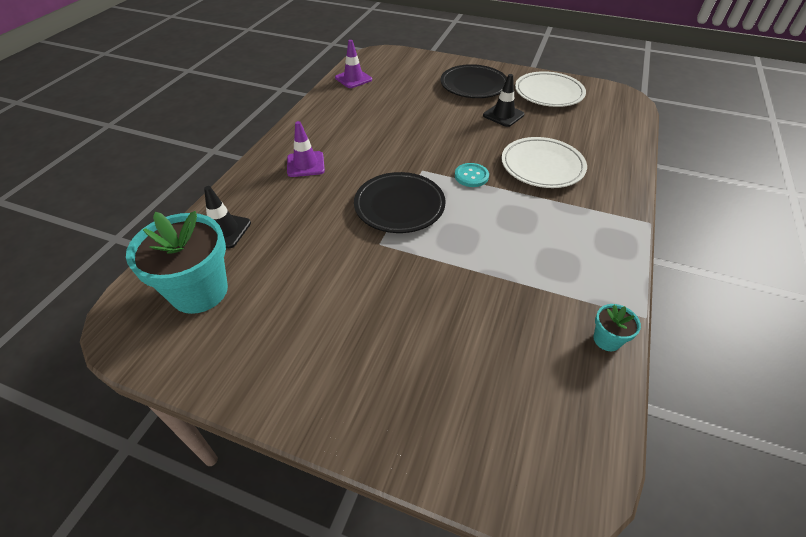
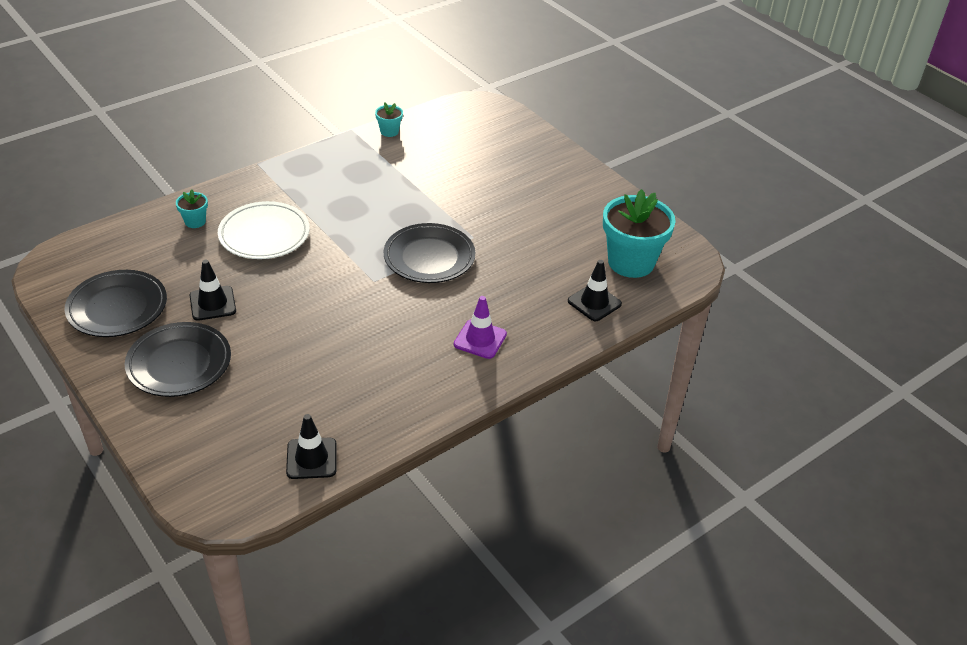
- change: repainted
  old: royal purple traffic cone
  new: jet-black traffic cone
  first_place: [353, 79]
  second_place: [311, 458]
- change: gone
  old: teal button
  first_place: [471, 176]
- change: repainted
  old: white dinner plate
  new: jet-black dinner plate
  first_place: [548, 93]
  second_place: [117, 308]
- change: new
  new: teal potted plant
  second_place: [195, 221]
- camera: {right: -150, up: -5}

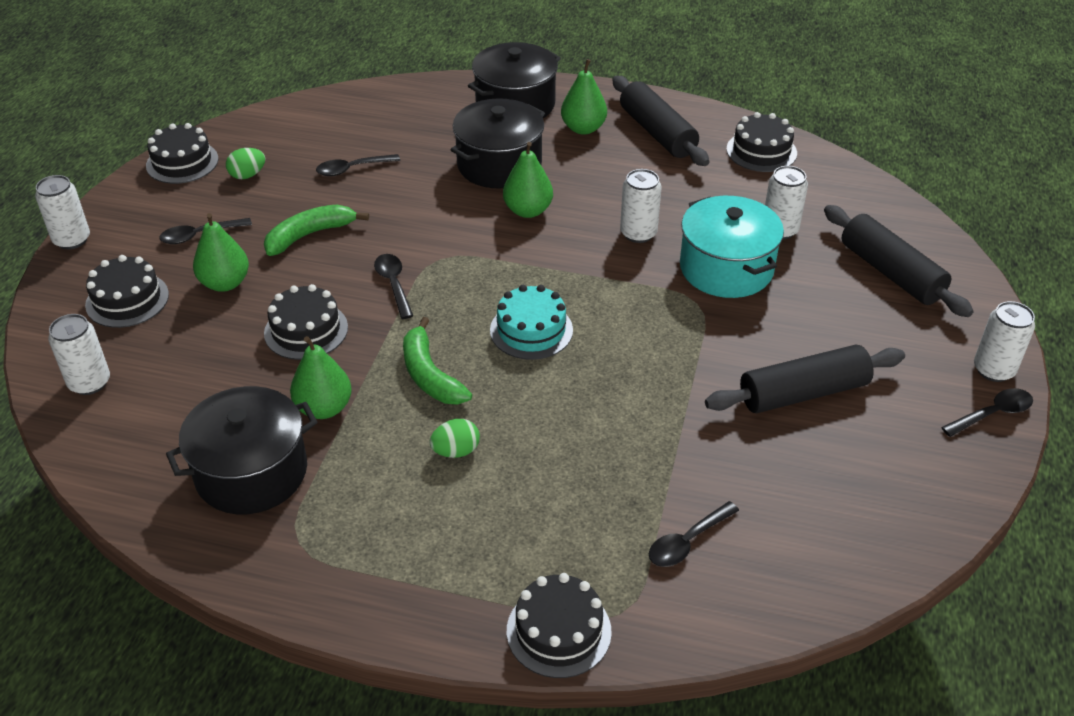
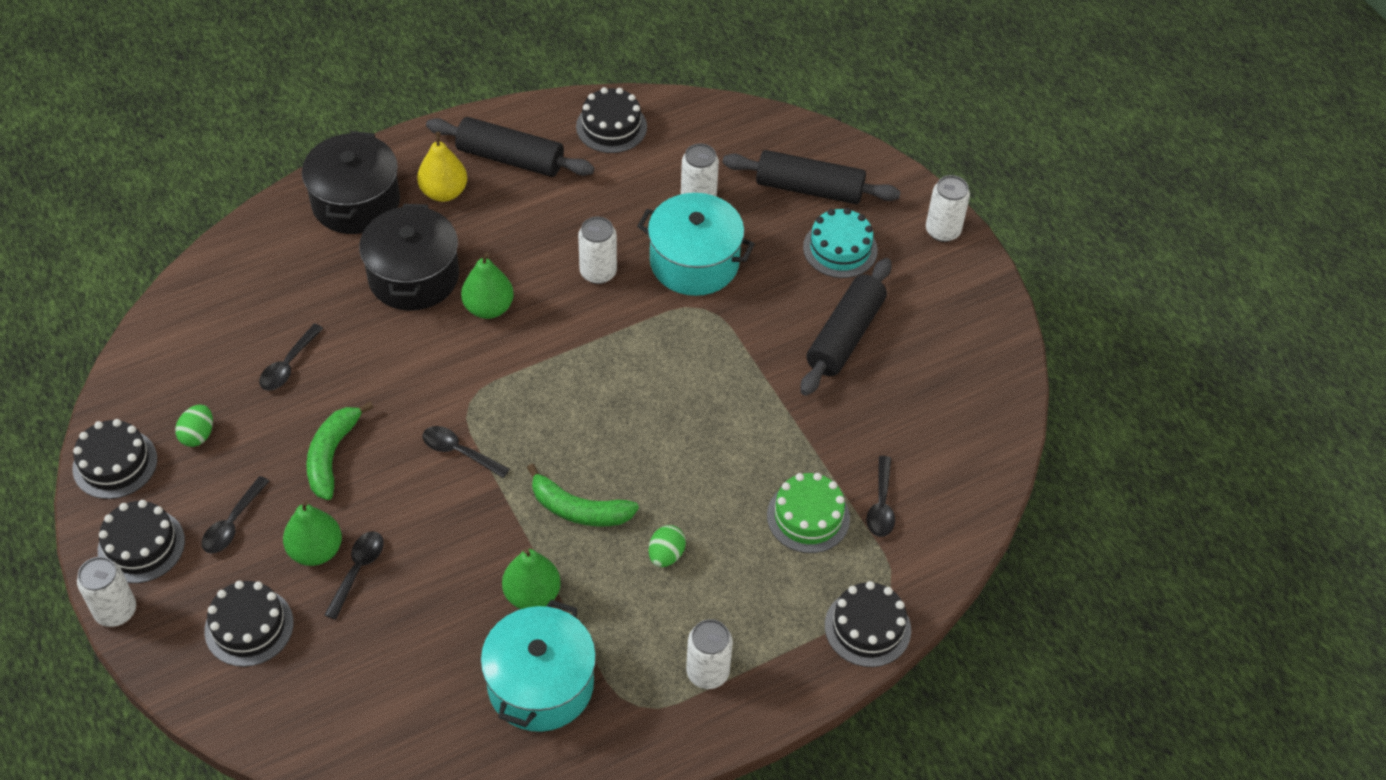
- change: shifted
  old: white soda can
  first_place: [89, 382]
  second_place: [707, 672]
- change: repainted
  old: jet-black pot
  new: teal pot
  first_place: [251, 472]
  second_place: [540, 684]
- change: shifted
  old: jet-black gateau
  first_place: [306, 330]
  second_place: [141, 545]
- change: shifted
  old: teal gateau
  first_place: [531, 330]
  second_place: [840, 249]
- change: repainted
  old: leaf-green pear fruit
  new: golden pear fruit
  first_place: [583, 128]
  second_place: [444, 192]
- change: shifted
  old: jet-black spoon
  first_place: [992, 414]
  second_place: [357, 570]
- change: new
  new: leaf-green gateau
  second_place: [808, 517]
- camera: {right: -45, up: 10}

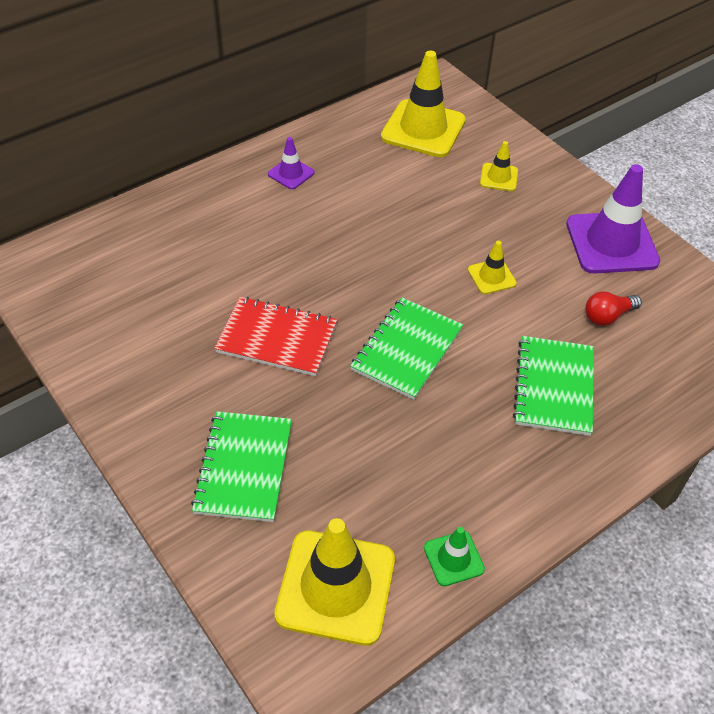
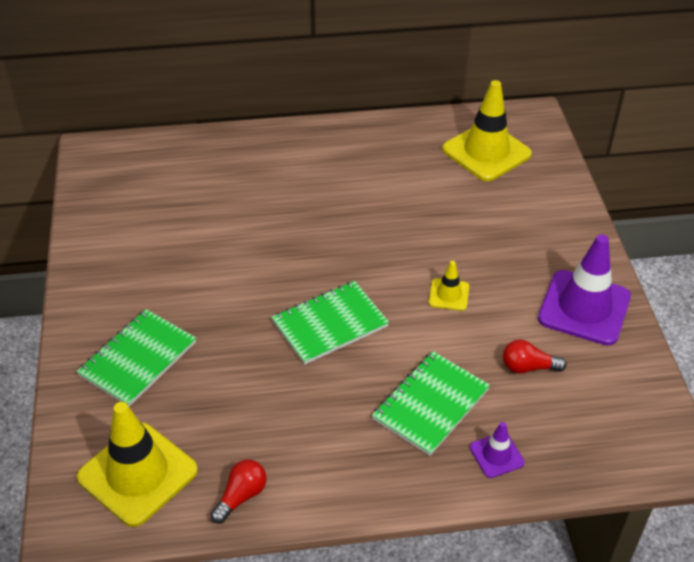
- change: gone
  old: crimson notepad
  first_place: [277, 338]
- change: shifted
  old: royal purple traffic cone
  first_place: [291, 173]
  second_place: [496, 455]
- change: swapped
  old: leaf-green traffic cone
  new: crimson lightbulb
  first_place: [453, 558]
  second_place: [241, 496]
- change: gone
  old: golden traffic cone
  first_place: [498, 177]
- camera: {right: 30, up: -5}

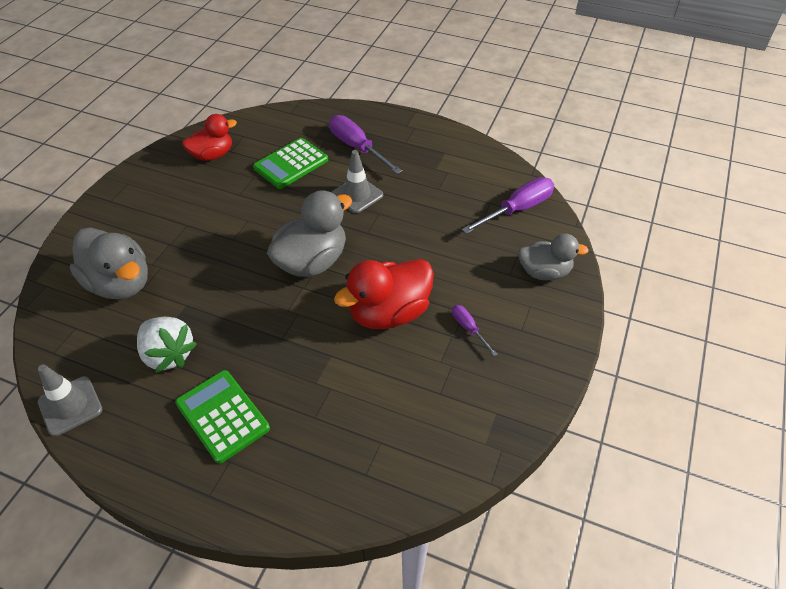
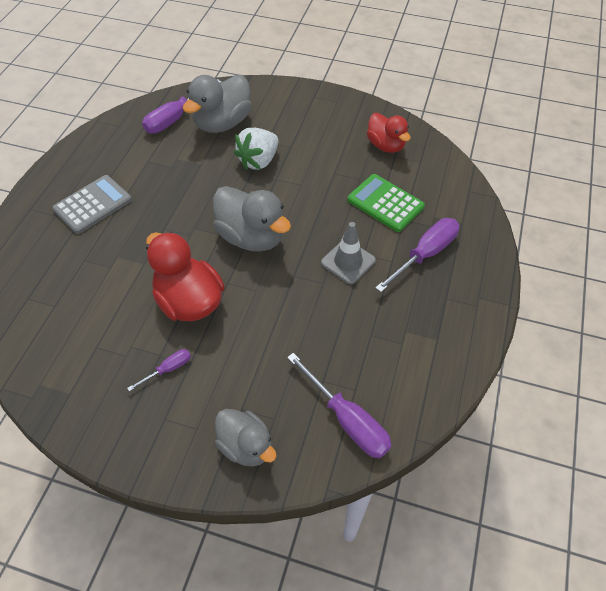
- change: gone
  old: grey traffic cone
  first_place: [70, 406]
- change: shifted
  old: white toy strawberry
  first_place: [168, 354]
  second_place: [258, 161]
- change: repainted
  old: leaf-green pocket calculator
  new: grey pocket calculator
  first_place: [222, 416]
  second_place: [93, 205]
- change: rotated
  old: grey duck
  first_place: [544, 272]
  second_place: [246, 446]
  degrees: -45
- change: new
  new: royal purple flat screwdriver
  second_place: [176, 118]
- camera: {right: 85, up: 5}

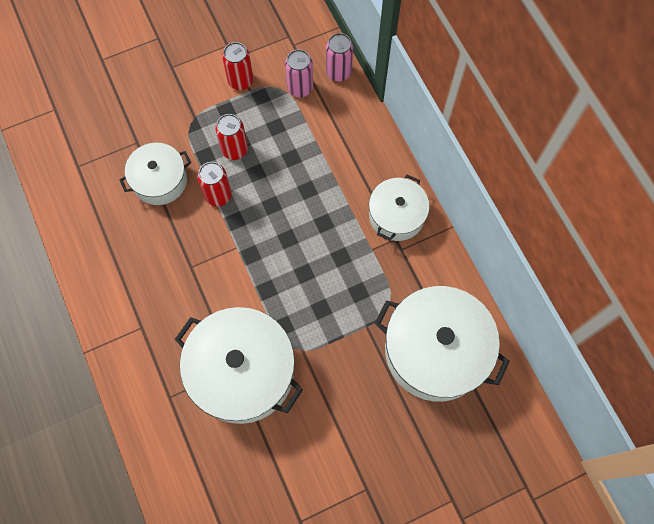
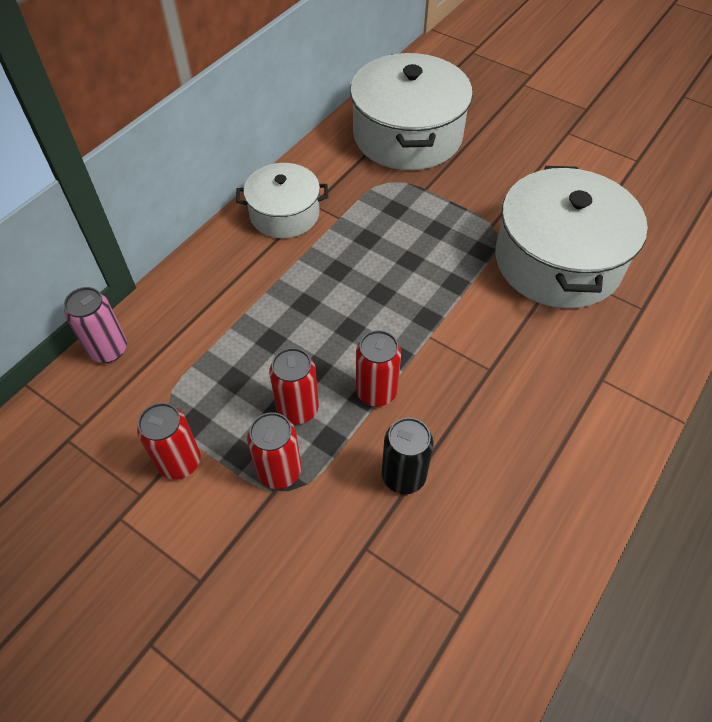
- change: swapped
  old: white pot
  new: jet-black soda can
  first_place: [160, 180]
  second_place: [403, 476]
- change: gone
  old: rosy soda can
  first_place: [300, 88]
- change: new
  new: crimson soda can
  second_place: [279, 471]
- camera: {right: -120, up: -15}

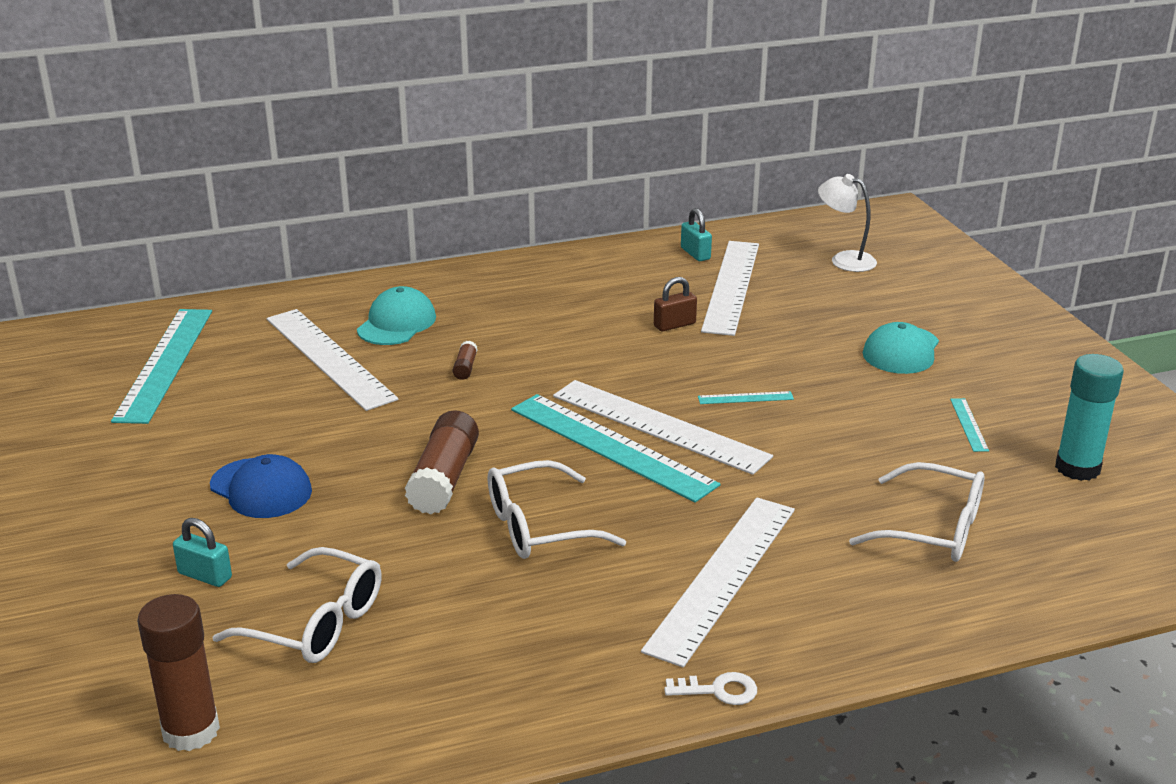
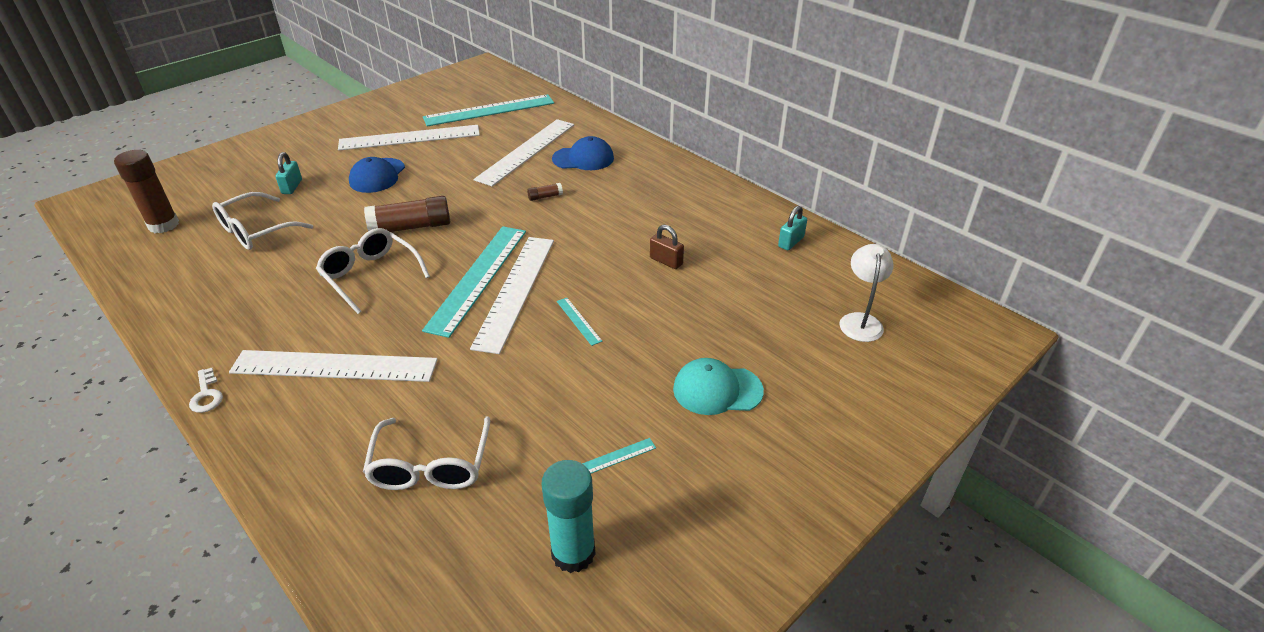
- change: rotated
  old: white eyeglasses
  first_place: [317, 623]
  second_place: [256, 231]
  degrees: 45
- change: repainted
  old: teal peaked cap
  new: blue peaked cap
  first_place: [396, 323]
  second_place: [583, 158]
- change: shifted
  old: white measuring stick
  first_place: [731, 286]
  second_place: [410, 138]
- camera: {right: 65, up: 10}

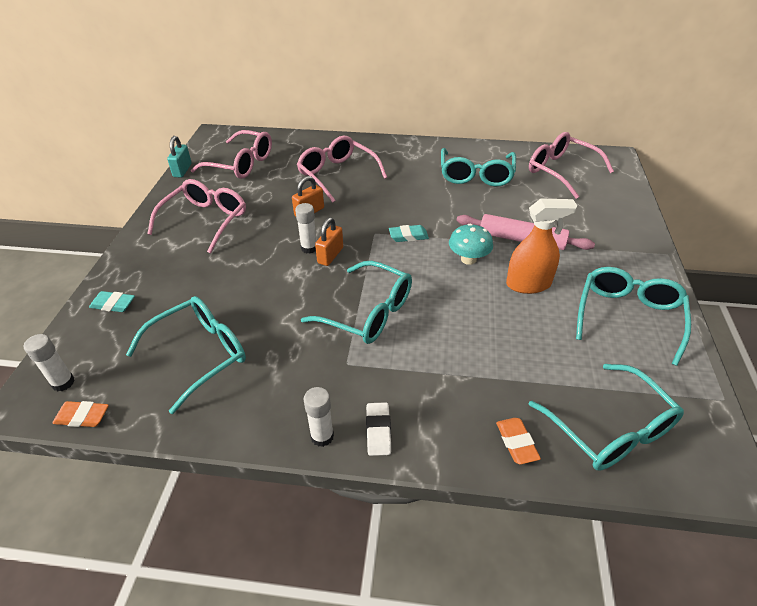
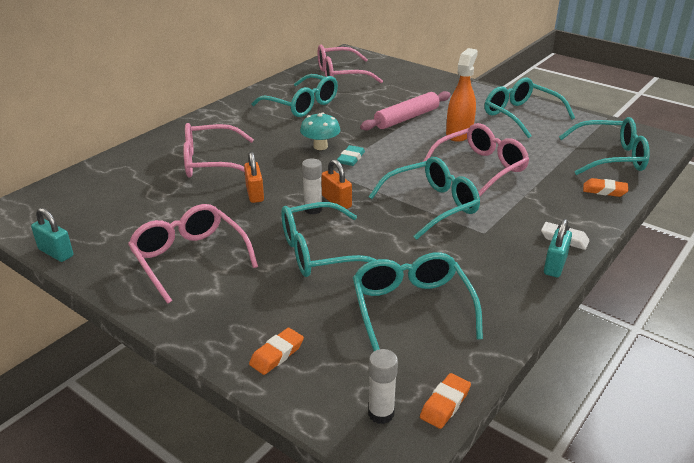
- change: repainted
  old: teal eraser
  new: orange-coloured eraser
  first_place: [113, 304]
  second_place: [276, 354]
- change: shifted
  old: rosy eyeglasses
  first_place: [241, 164]
  second_place: [480, 168]
- change: swapped
  old: white stick of glue
  new: teal small lock
  first_place: [322, 436]
  second_place: [555, 265]
- change: shifted
  old: teal toadstool
  first_place: [468, 259]
  second_place: [320, 146]
- change: new
  new: teal eyeglasses
  second_place: [320, 252]
- camera: {right: -60, up: -10}

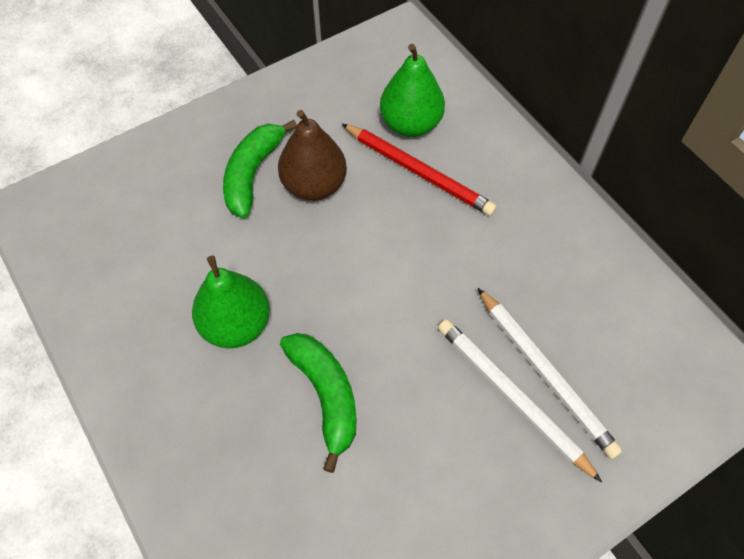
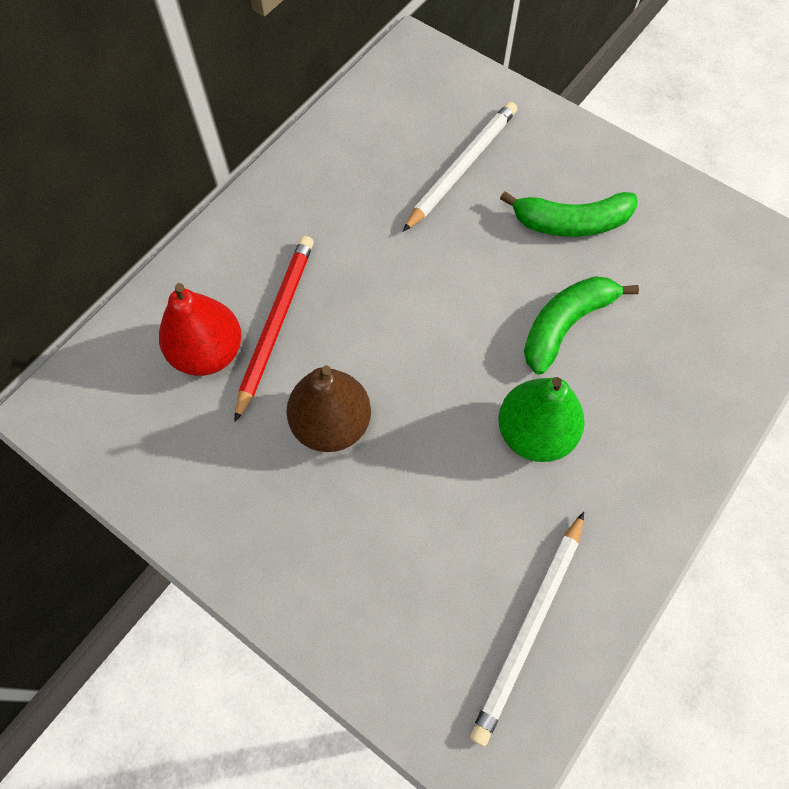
- change: shifted
  old: leaf-green toy banana
  first_place: [253, 173]
  second_place: [571, 223]
- change: repainted
  old: leaf-green pear fruit
  new: crimson pear fruit
  first_place: [410, 124]
  second_place: [208, 352]
- change: shifted
  old: white lead pencil
  first_place: [512, 397]
  second_place: [529, 626]
- camera: {right: -110, up: 5}

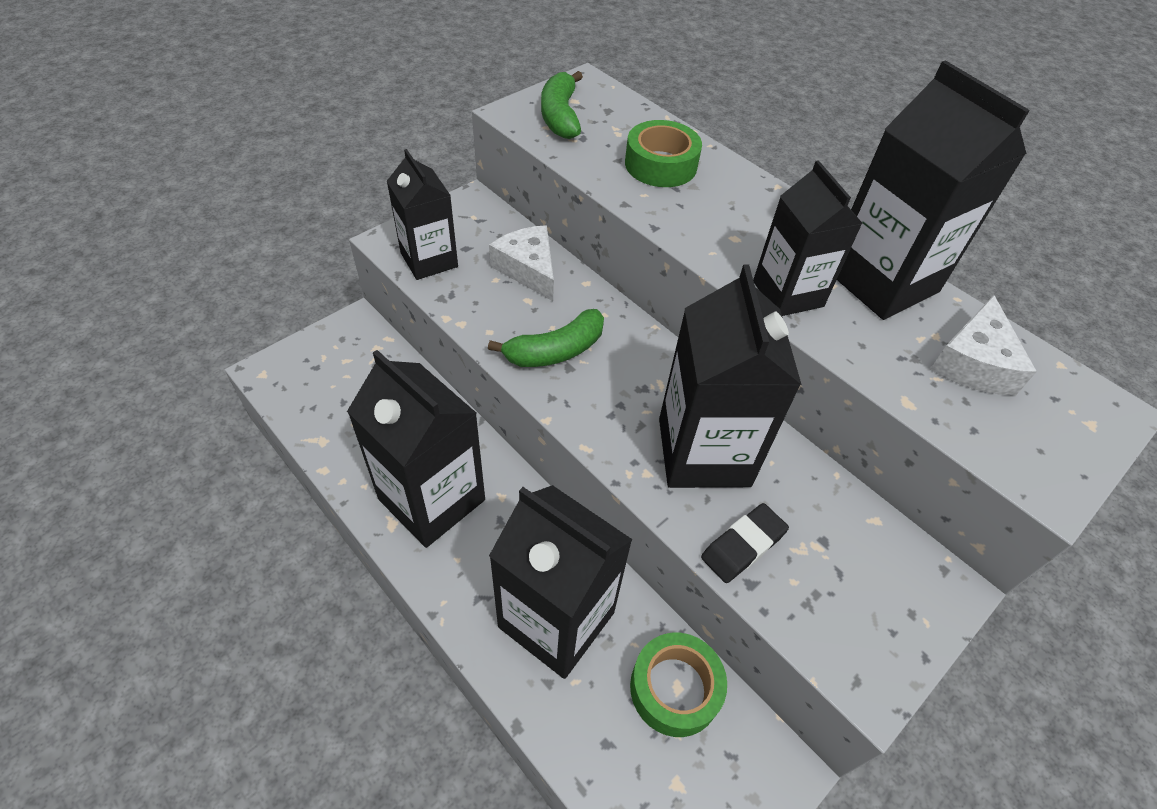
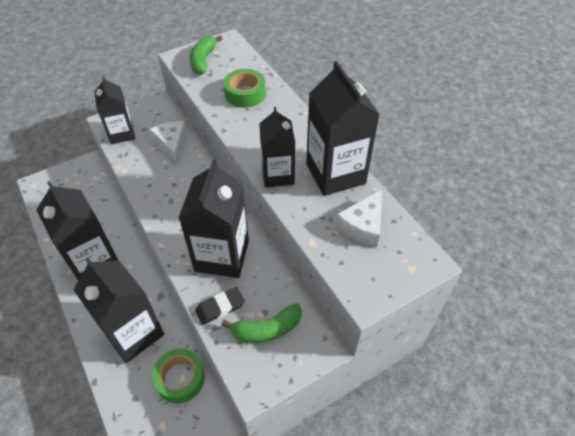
- change: shifted
  old: leaf-green toy banana
  first_place: [555, 351]
  second_place: [267, 329]
- camera: {right: 15, up: 0}

